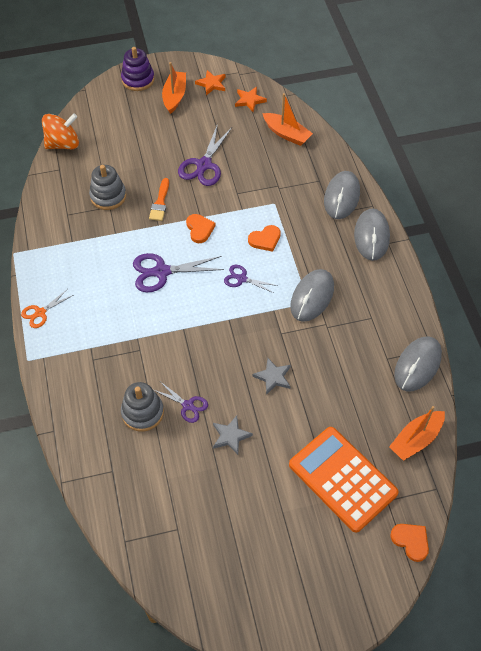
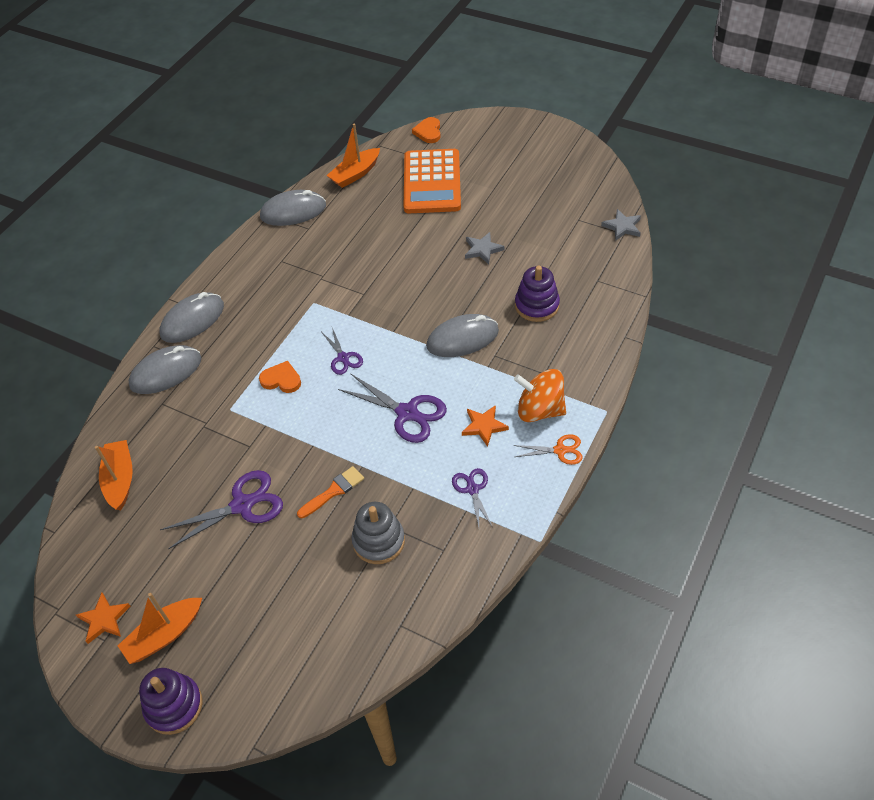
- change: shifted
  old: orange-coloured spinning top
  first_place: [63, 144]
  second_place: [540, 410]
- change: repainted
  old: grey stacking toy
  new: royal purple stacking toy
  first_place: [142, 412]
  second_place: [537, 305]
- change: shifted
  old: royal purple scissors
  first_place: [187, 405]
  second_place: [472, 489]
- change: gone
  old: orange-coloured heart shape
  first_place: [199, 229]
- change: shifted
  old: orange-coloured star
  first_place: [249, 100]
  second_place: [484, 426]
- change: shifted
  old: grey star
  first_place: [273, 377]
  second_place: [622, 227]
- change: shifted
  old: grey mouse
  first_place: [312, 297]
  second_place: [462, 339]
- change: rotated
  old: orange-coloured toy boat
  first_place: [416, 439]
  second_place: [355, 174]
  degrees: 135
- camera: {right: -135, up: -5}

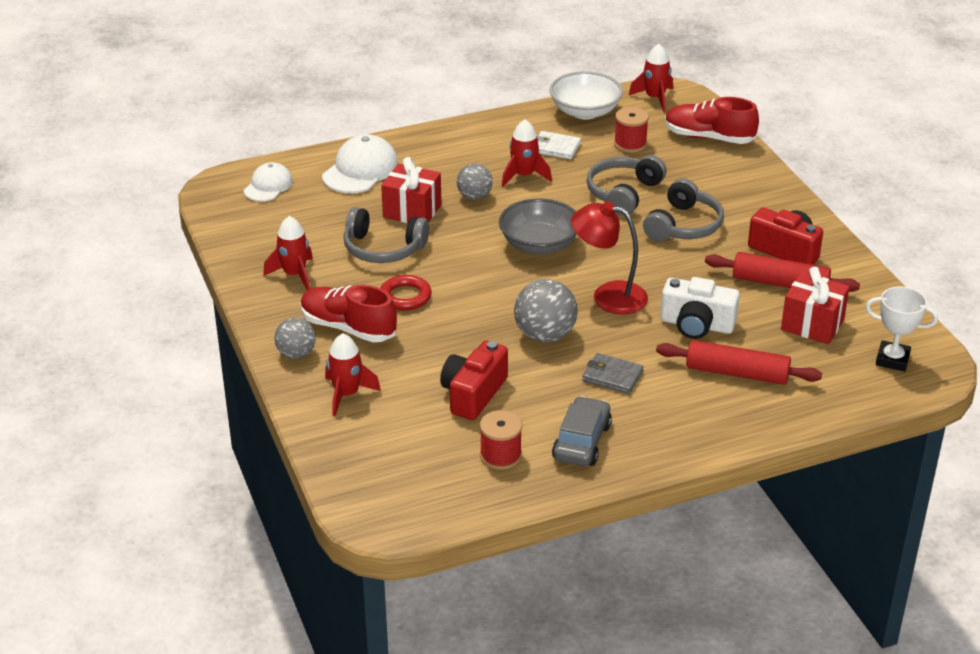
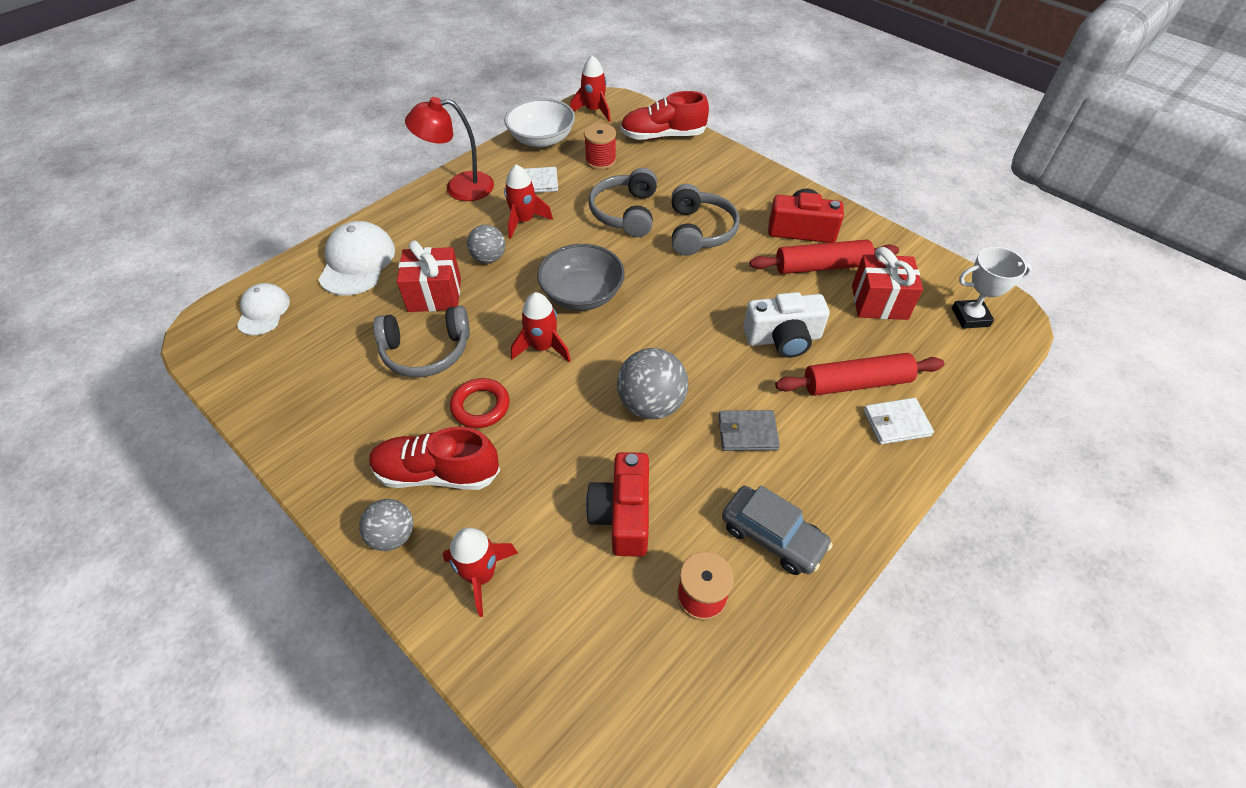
- change: shifted
  old: crimson spaceship
  first_place: [294, 274]
  second_place: [542, 347]
- change: rotated
  old: grey toy car
  first_place: [582, 442]
  second_place: [772, 536]
  degrees: 135
- change: shifted
  old: crimson desk lamp
  first_place: [608, 296]
  second_place: [459, 187]
- change: new
  new: white billfold
  second_place: [896, 423]
- camera: {right: -25, up: 15}

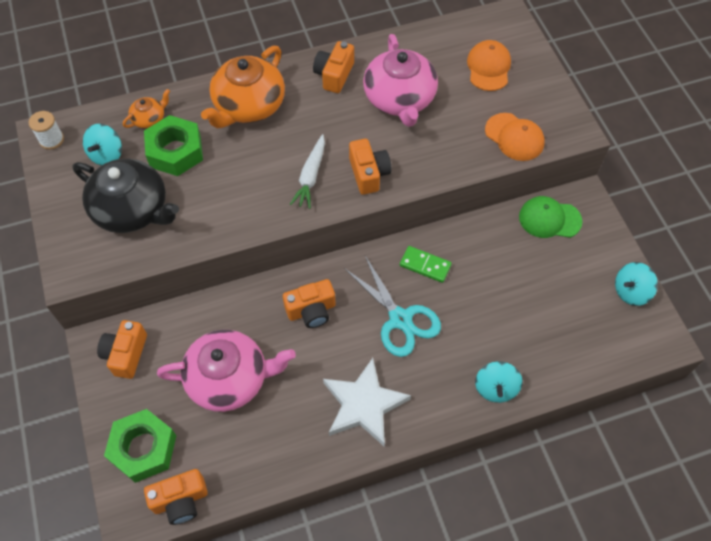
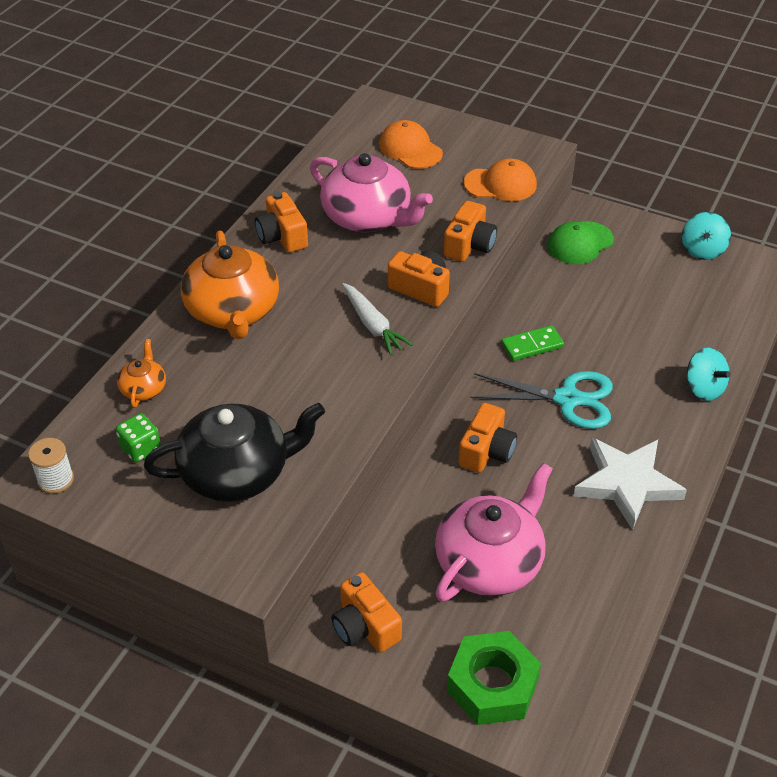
- change: swapped
  old: teal spinning top
  new: leaf-green die
  first_place: [107, 155]
  second_place: [141, 449]
- change: gone
  old: leaf-green hexagon nut
  first_place: [175, 151]
- change: shifted
  old: orange-coloured compact camera
  first_place: [180, 500]
  second_place: [469, 245]
- camera: {right: -45, up: -15}

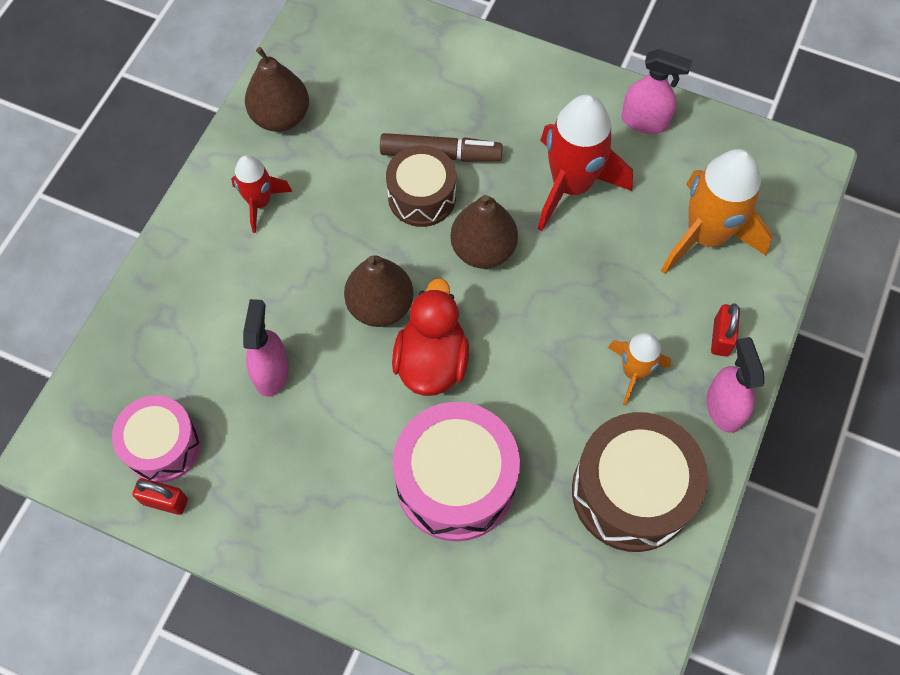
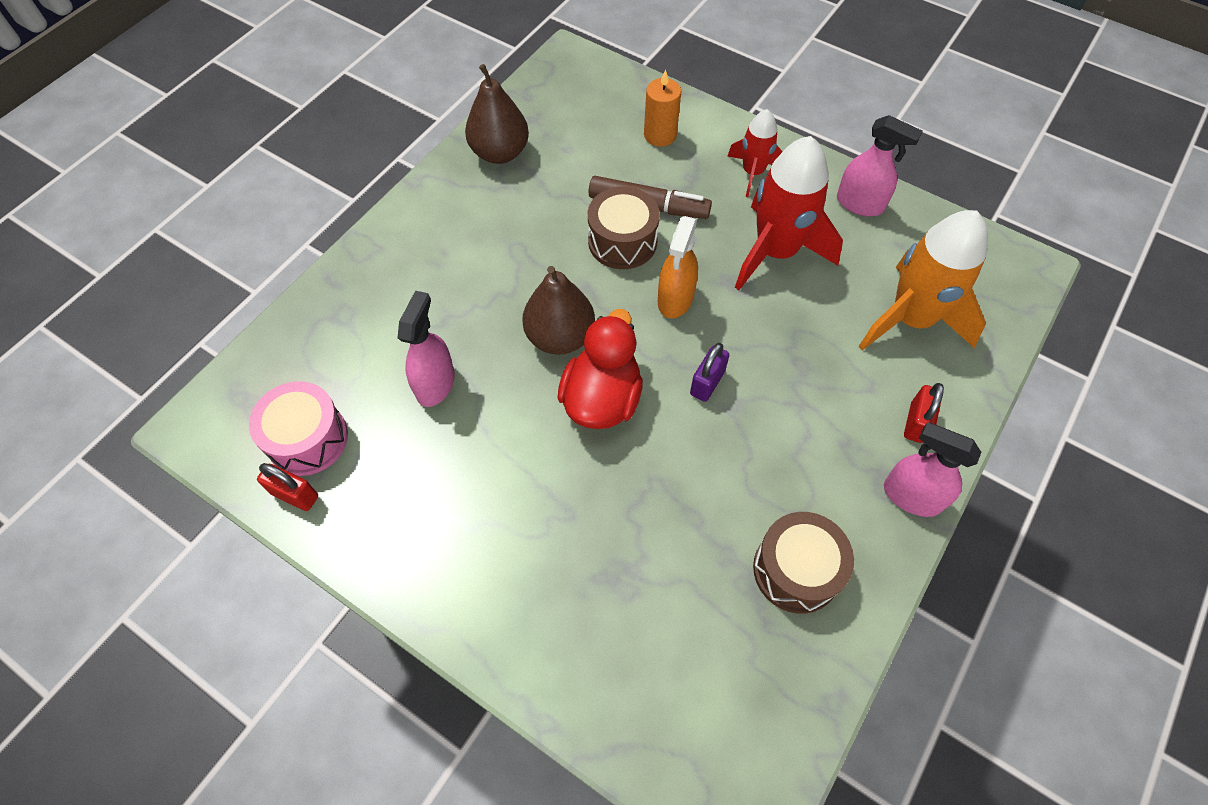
- change: shifted
  old: crimson spaceship
  first_place: [260, 202]
  second_place: [752, 172]
- change: gone
  old: rosy drum
  first_place: [455, 482]
- change: swapped
  old: brown pear fruit
  new: orange-coloured spray bottle
  first_place: [483, 249]
  second_place: [675, 299]
- change: scaled
  old: brown drum
  first_place: [631, 492]
  second_place: [796, 570]
  factor: 0.64
- change: gone
  old: orange-coloured spaceship
  first_place: [634, 372]
- change: rotated
  old: rosy spray bottle
  first_place: [724, 407]
  second_place: [911, 496]
  degrees: -60
- change: new
  new: orange-coloured candle
  second_place: [660, 135]
- change: new
  new: royal purple small lock
  second_place: [707, 383]
- camera: {right: 10, up: -5}

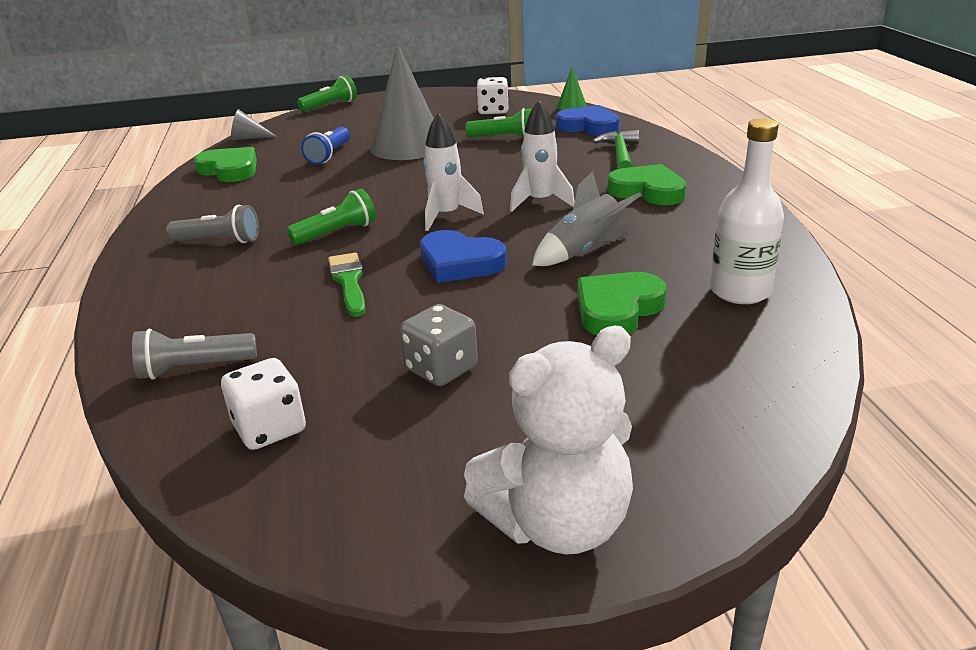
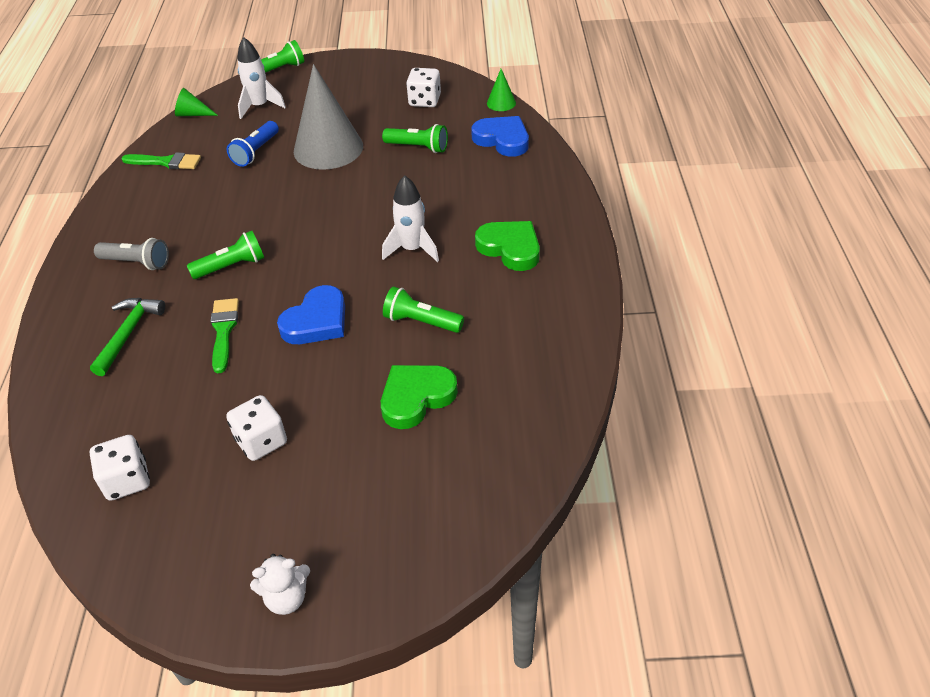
- change: gone
  old: grey pocket torch
  first_place: [194, 368]
- change: swapped
  old: leaf-green heart shape
  new: leaf-green paintbrush
  first_place: [230, 170]
  second_place: [166, 162]
- change: repainted
  old: grey cone shape
  new: leaf-green cone shape
  first_place: [248, 138]
  second_place: [192, 114]
- change: repainted
  old: grey die
  new: white die
  first_place: [441, 369]
  second_place: [261, 441]
- change: rotated
  old: blue heart shape
  first_place: [460, 263]
  second_place: [316, 321]
  degrees: -90
- change: shifted
  old: white spaceship
  first_place: [446, 216]
  second_place: [260, 106]
- change: scaled
  old: white teddy
  first_place: [557, 523]
  second_place: [286, 598]
  factor: 0.52
- change: swapped
  old: grey spaceship
  new: leaf-green pocket torch
  first_place: [584, 251]
  second_place: [421, 322]
- change: shifted
  old: leaf-green hammer
  first_place: [620, 155]
  second_place: [128, 333]
- change: gone
  old: white flask
  first_place: [740, 291]
- camera: {right: 10, up: 15}

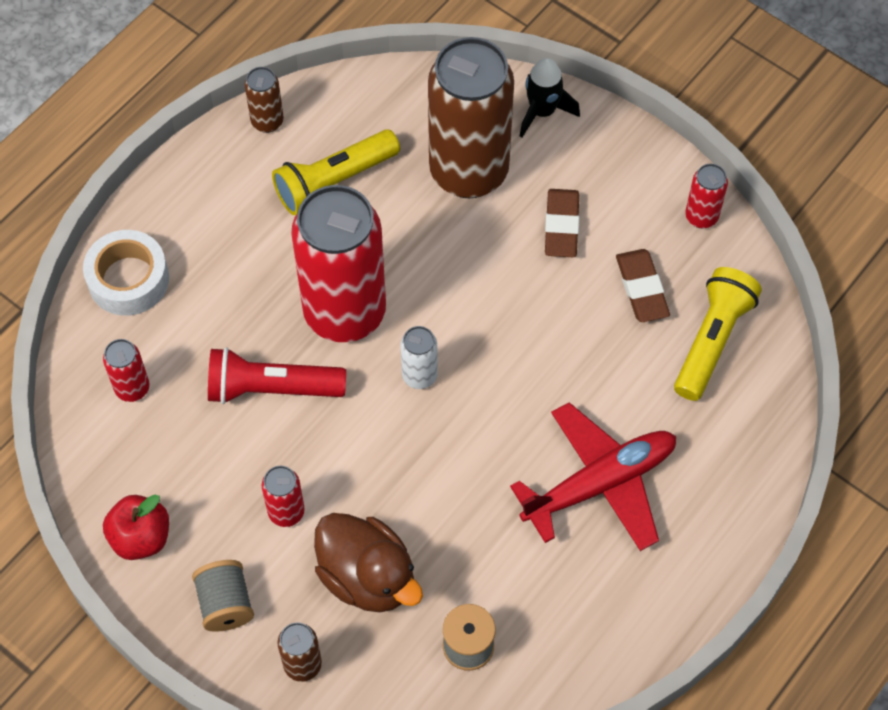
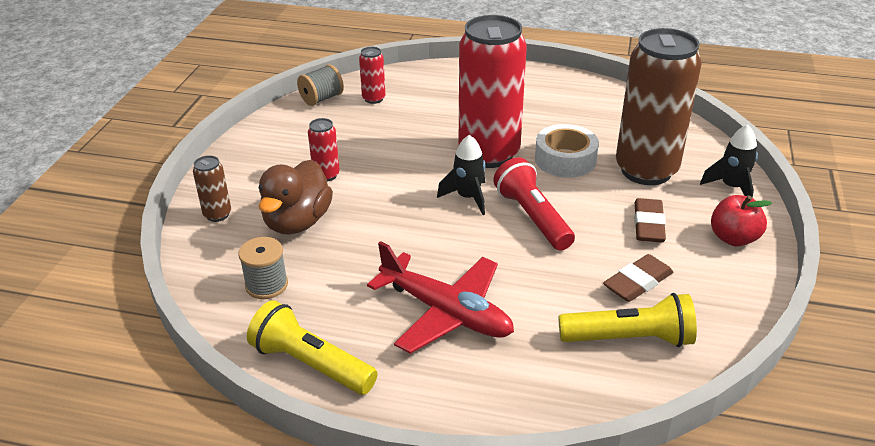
- change: shifted
  old: white roll of tape
  first_place: [128, 279]
  second_place: [565, 159]
- change: shifted
  old: crimson apple fruit
  first_place: [141, 537]
  second_place: [733, 238]
- change: shifted
  old: grey spool
  first_place: [225, 603]
  second_place: [322, 98]
- change: shifted
  old: crimson pocket torch
  first_place: [272, 388]
  second_place: [533, 217]
- change: gone
  old: brown soda can
  first_place: [267, 121]
- change: shifted
  old: golden pocket torch
  first_place: [334, 181]
  second_place: [311, 364]
- change: swapped
  old: white soda can
  new: jet-black spaceship
  first_place: [419, 376]
  second_place: [468, 198]
- change: rotated
  old: brown eraser
  first_place: [561, 226]
  second_place: [648, 225]
  degrees: -60
- change: gone
  old: crimson soda can
  first_place: [701, 216]
- camera: {right: 65, up: -25}

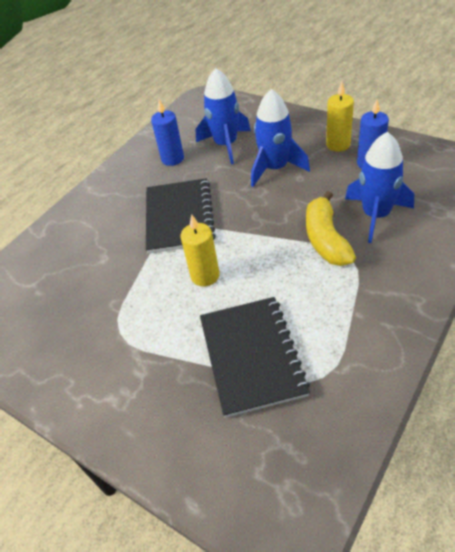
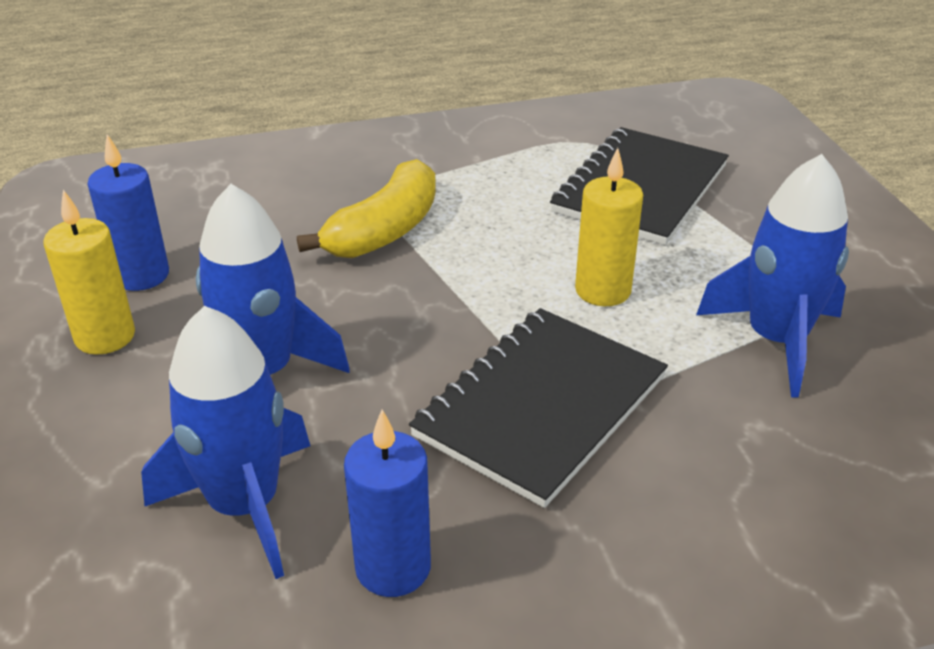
- change: shifted
  old: blue spaceship
  first_place: [376, 215]
  second_place: [775, 340]
- camera: {right: -145, up: -10}

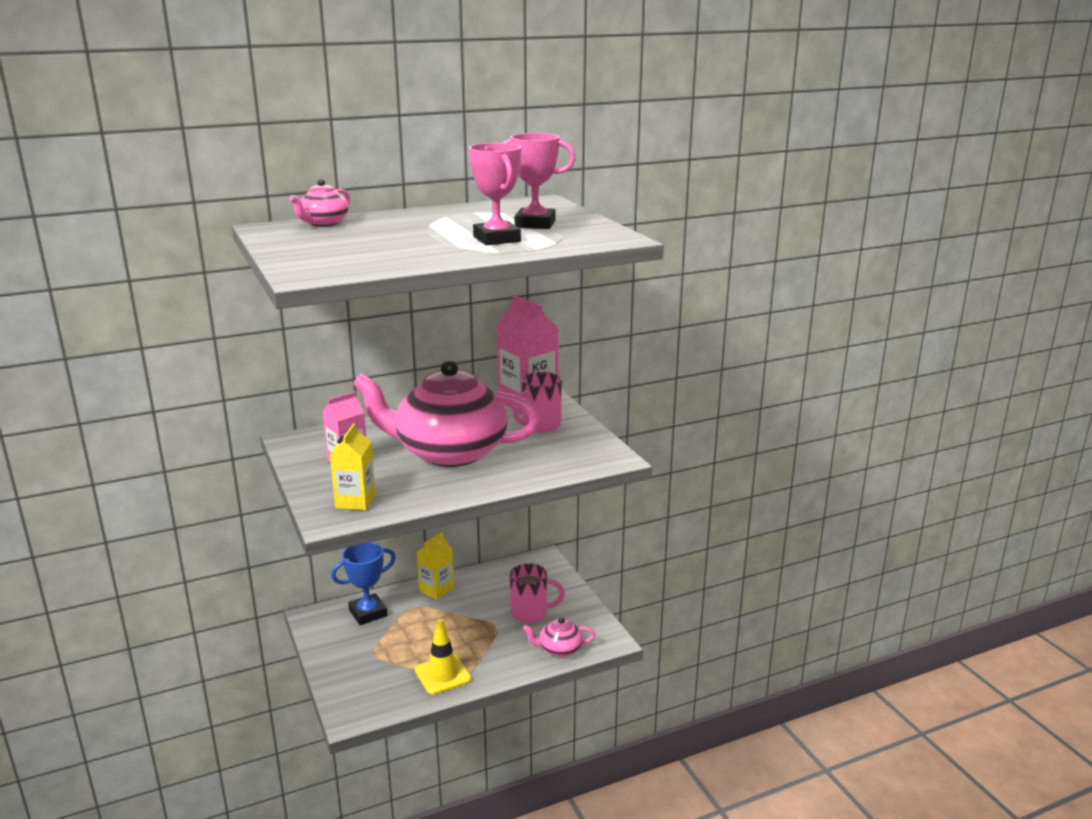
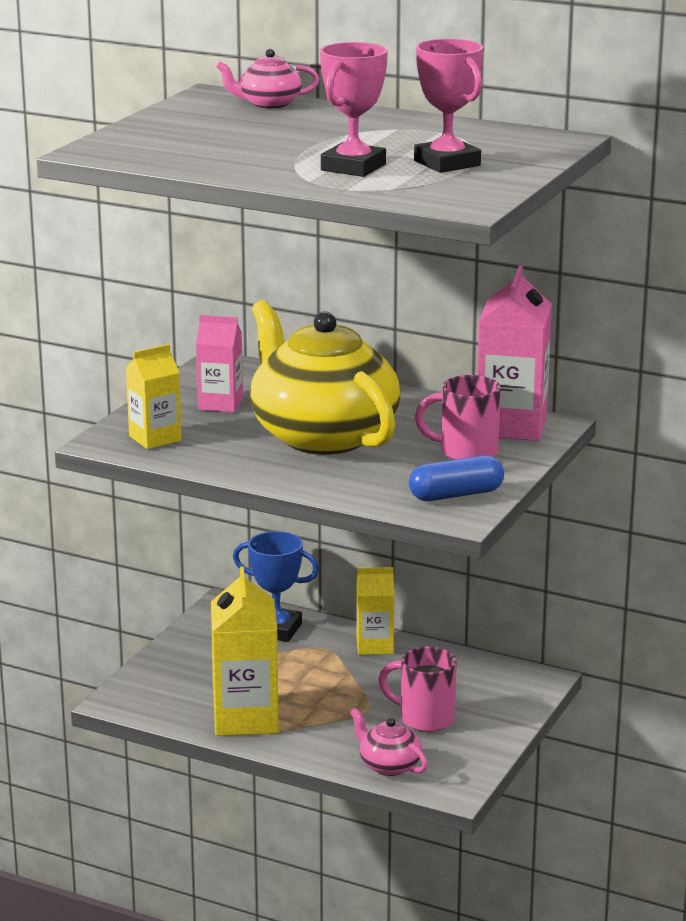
- change: repainted
  old: rosy china teapot
  new: golden china teapot
  first_place: [449, 452]
  second_place: [322, 436]
- change: swapped
  old: golden traffic cone
  new: golden juice carton
  first_place: [443, 675]
  second_place: [245, 718]
- change: rotated
  old: rosy mug
  first_place: [530, 613]
  second_place: [424, 719]
  degrees: 150
- change: new
  new: blue capsule
  second_place: [456, 495]
- camera: {right: 50, up: 0}

